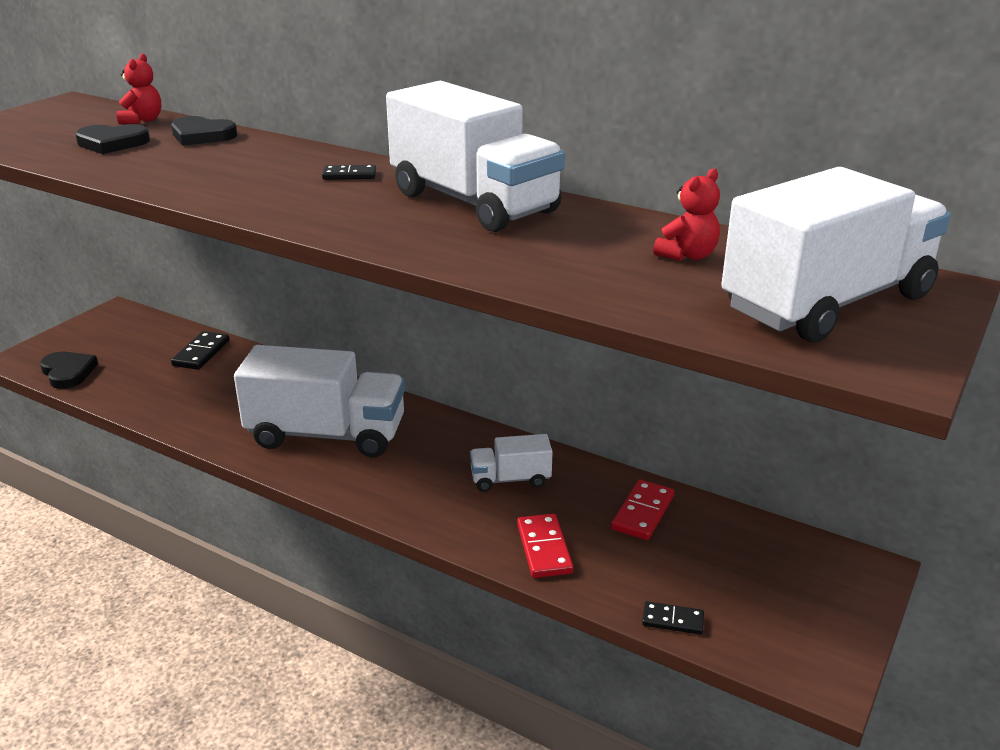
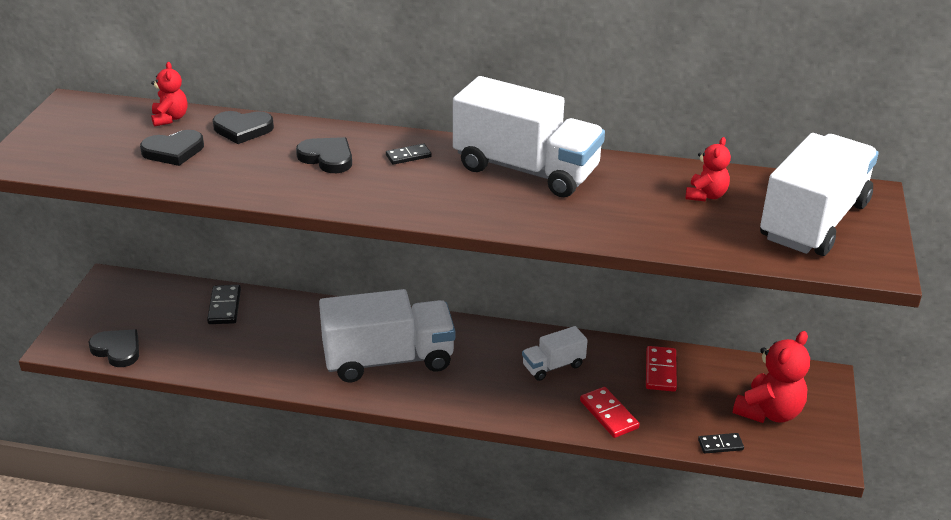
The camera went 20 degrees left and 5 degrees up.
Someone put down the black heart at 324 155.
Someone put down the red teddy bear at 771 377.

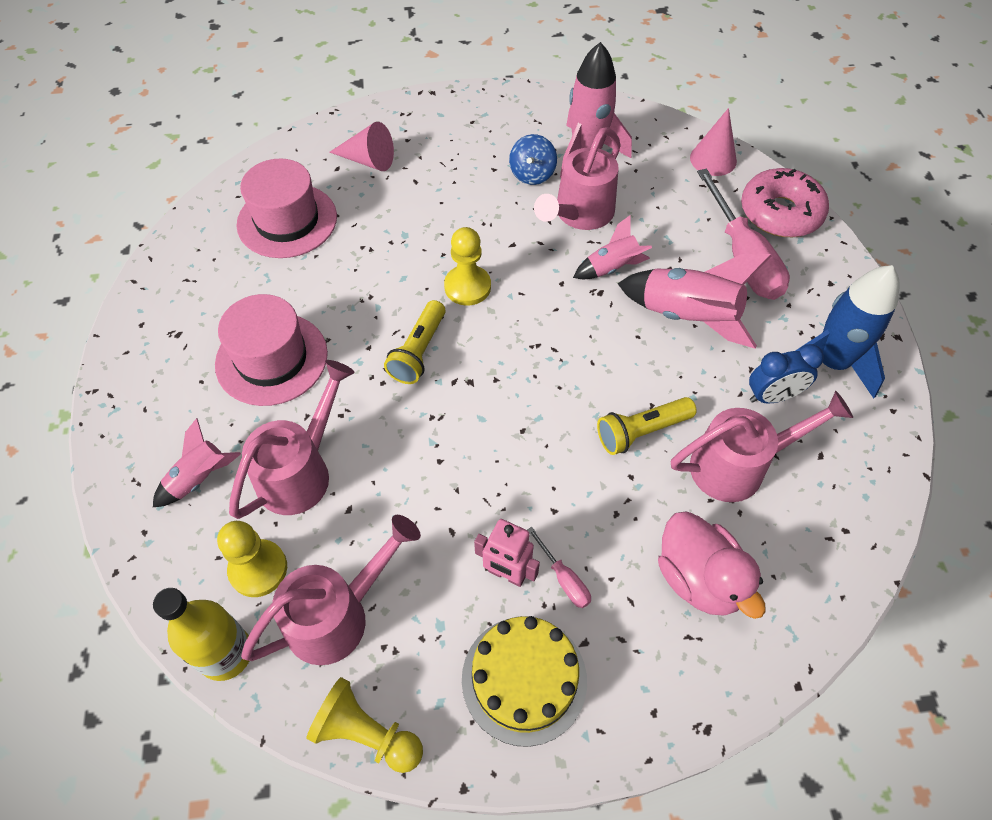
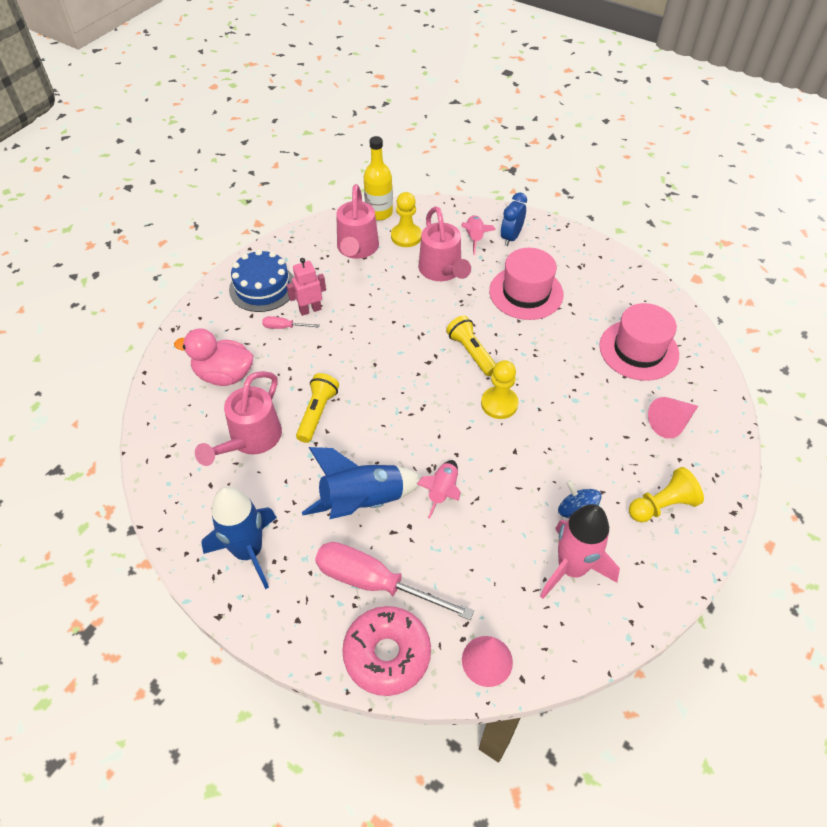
The camera went 130 degrees right and 5 degrees down.
Someone carried the yellow pawn from 364 725 to 666 494.
Someone repainted the yellow cake at 524 681, which became the blue cake at 261 280.
Someone took away the pink watering can at 577 178.
Someone repainted the pink rocket at 694 301, which became the blue rocket at 362 483.
Someone carried the blue clock from 786 374 to 514 219.

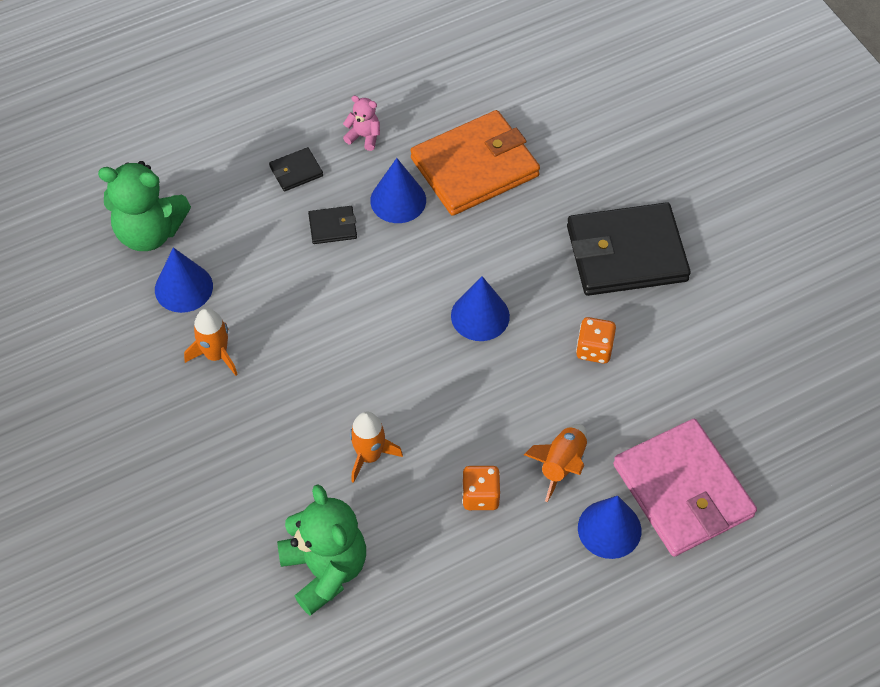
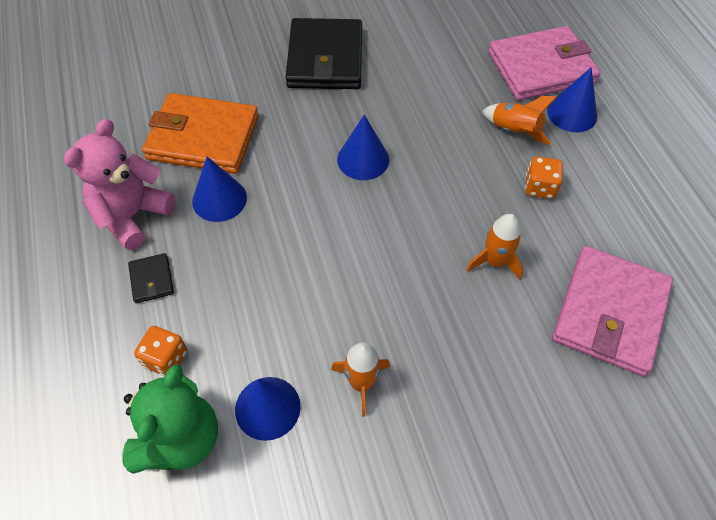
The camera went 80 degrees left and 0 degrees up.
Someone swapped the green teddy bear at 321 550 for the pink wallet at 612 311.
Someone took away the black wallet at 332 225.
Someone scaled the pink teddy bear at 361 123 by 2.10.
Someone rotated the orange wallet at 475 163 by 60 degrees counterclockwise.
Someone carried the orange dice from 596 340 to 160 351.

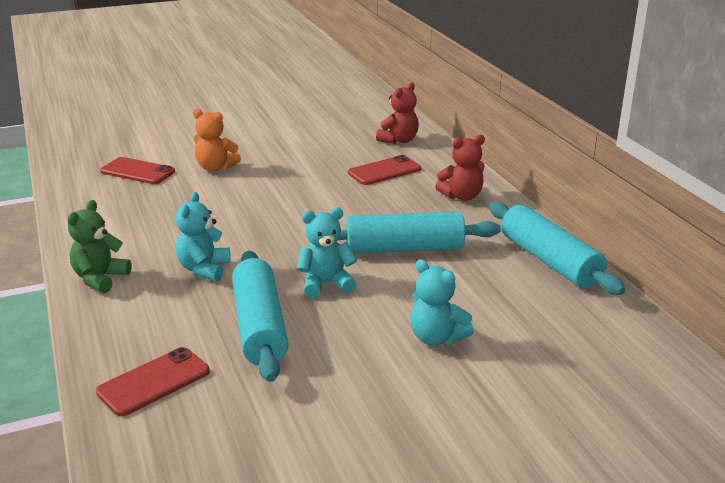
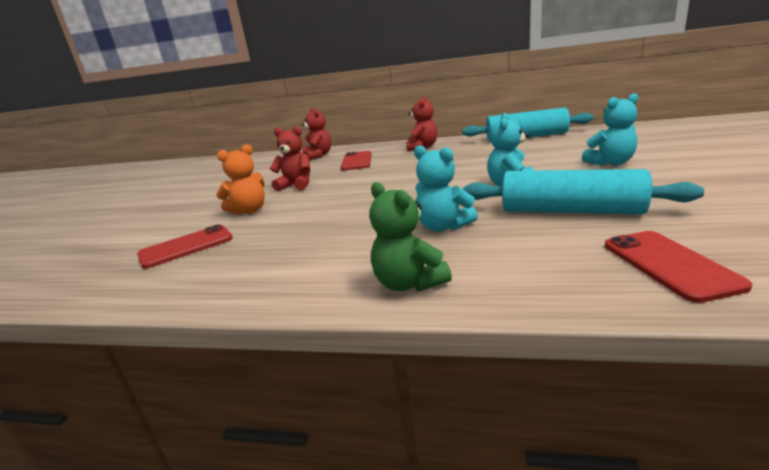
The camera went 55 degrees left and 5 degrees down.
Someone took away the turquoise rolling pin at 419 233.
Someone put down the red teddy bear at 290 158.

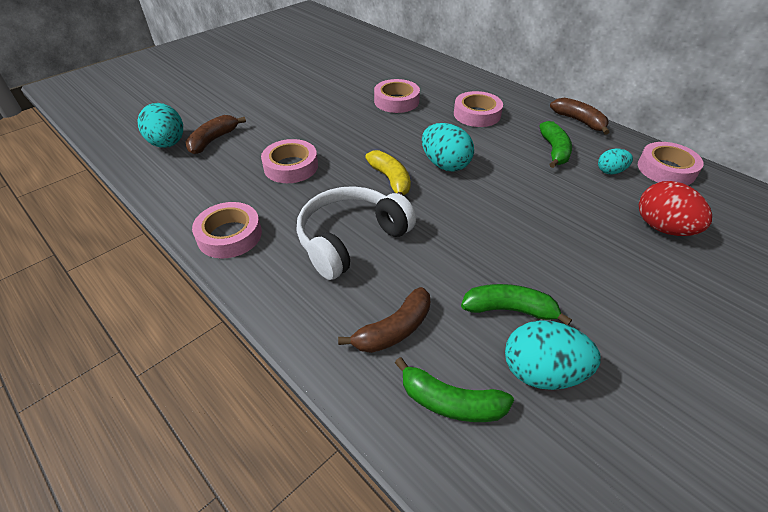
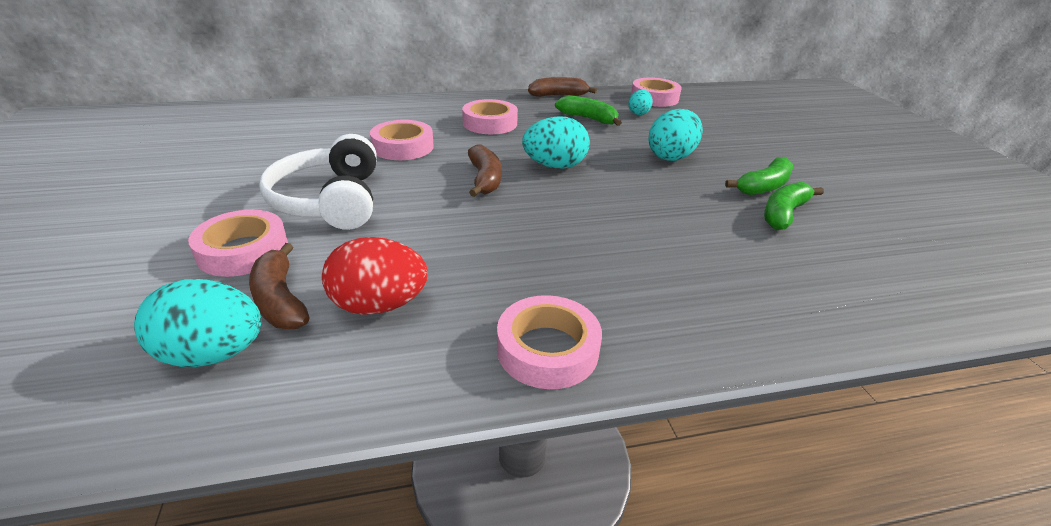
The camera went 60 degrees left and 10 degrees down.
Someone carried the pink tape from 289 161 to 238 243.
Someone carried the white headphones from 356 233 to 318 182.
Someone carried the brown banana from 384 320 to 485 171.
Someone took away the yellow banana at 388 173.
Someone carried the green banana from 454 389 to 759 176.
Someone carried the turquoise egg from 553 355 to 675 135.
Someone carried the red egg from 675 208 to 375 276.

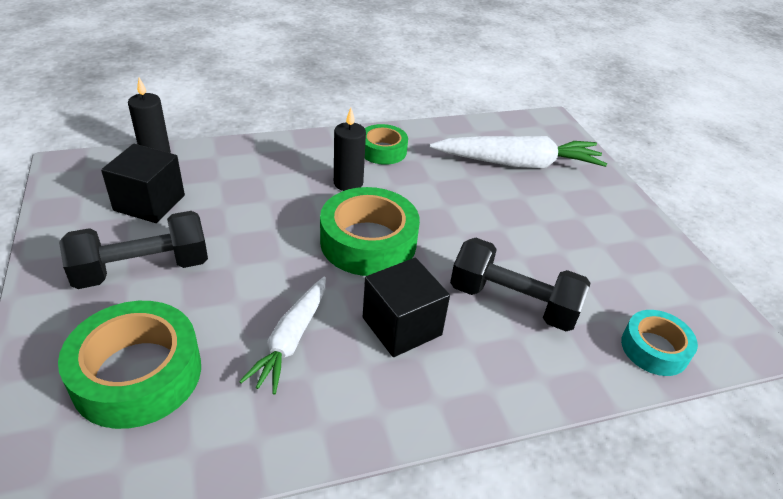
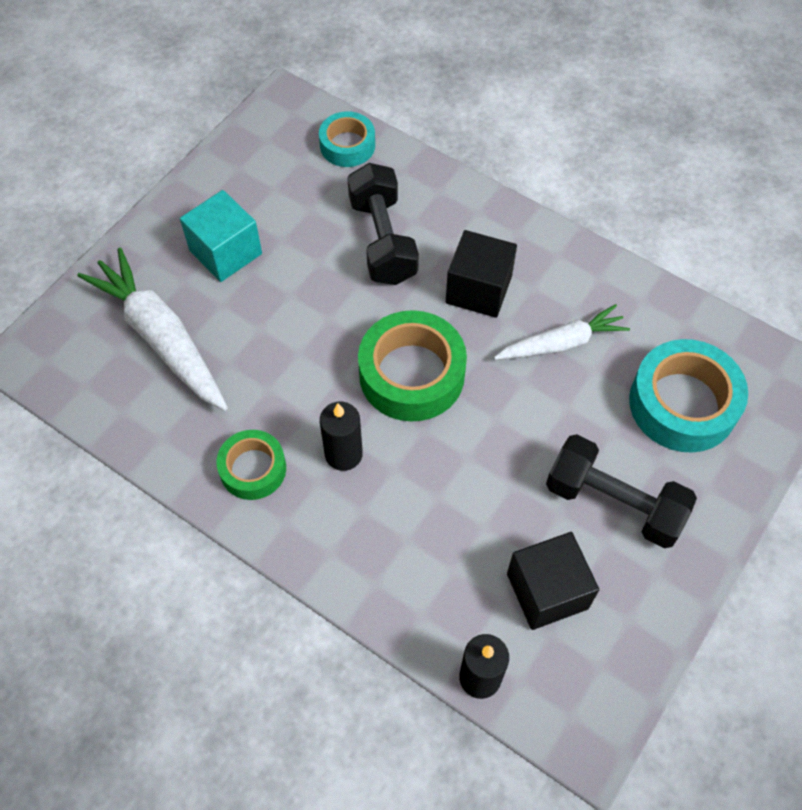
The camera went 125 degrees left and 20 degrees up.
Someone repainted the green tape at 129 365, which became the turquoise tape at 688 396.
Someone put down the turquoise cube at 221 236.

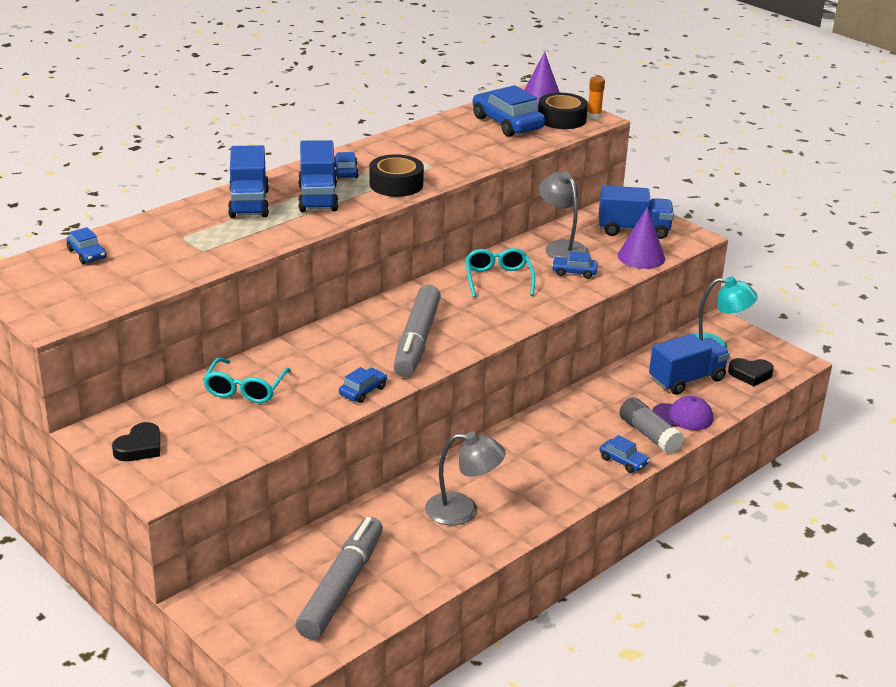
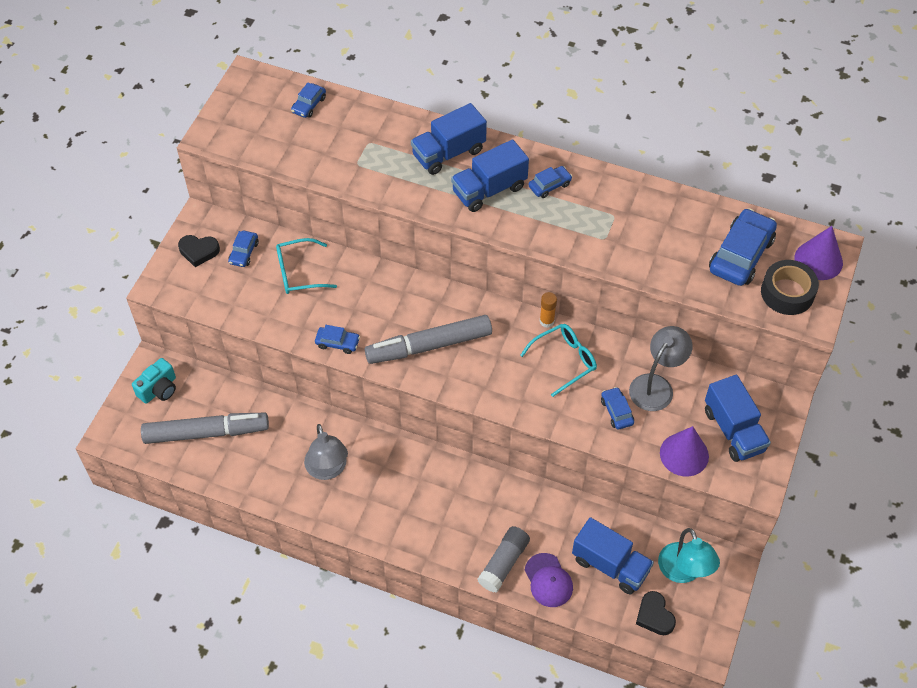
The camera went 65 degrees right and 25 degrees up.
Someone took away the black tape at 396 175.
Someone carried the orange glue stick from 596 97 to 548 310.
Someone carried the blue car from 624 454 to 243 249.
Someone put down the turquoise camera at 154 381.

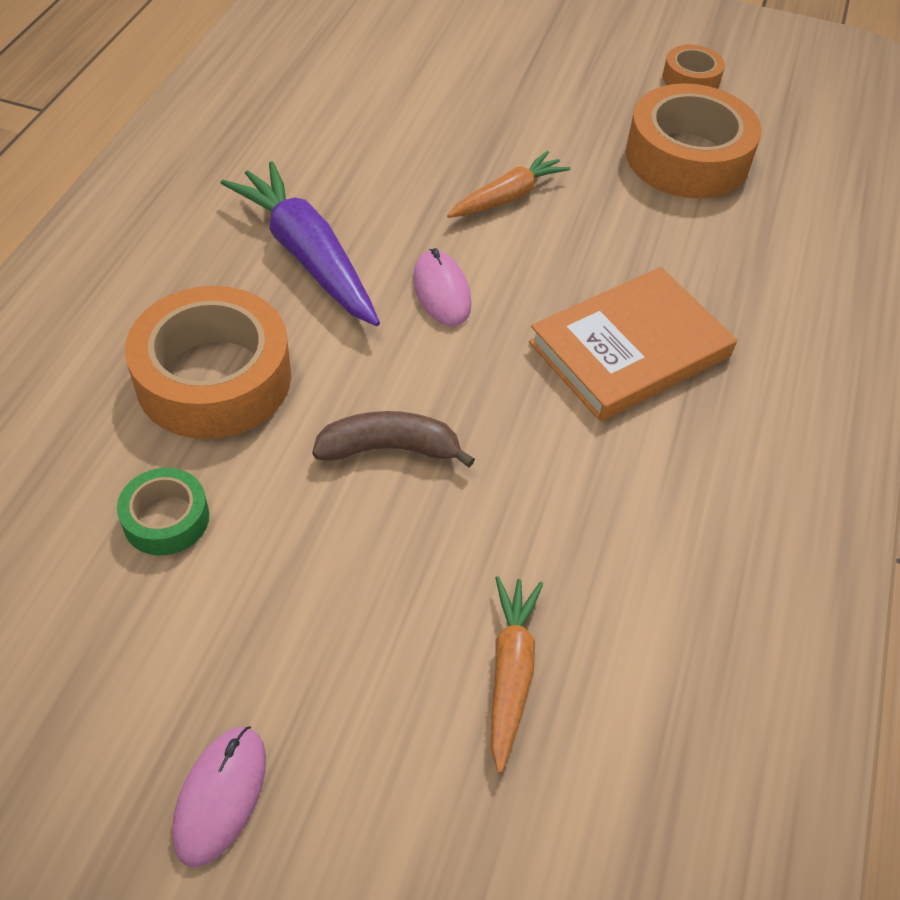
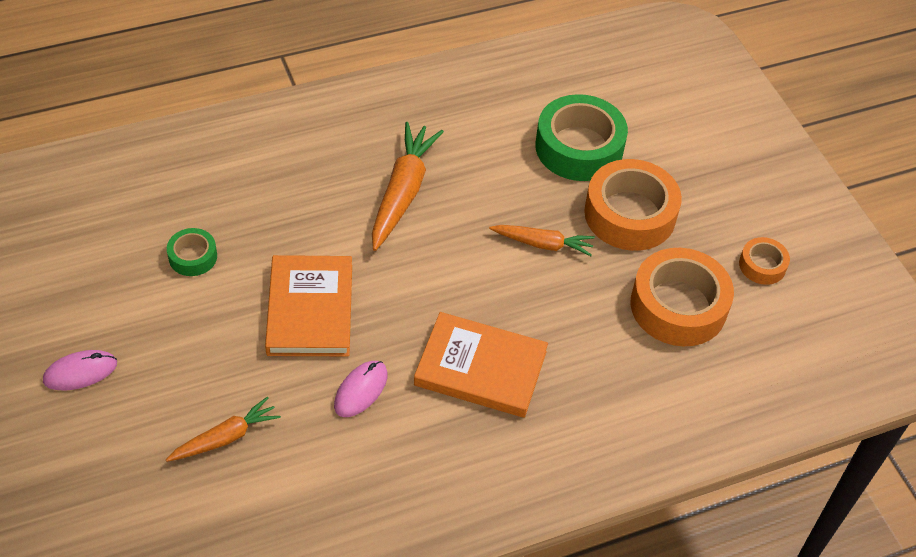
The camera went 50 degrees right and 0 degrees up.
Someone carried the orange tape from 208 362 to 633 205.
Someone repainted the purple carrot at 300 243, which became the orange carrot at 408 186.
Someone swapped the brown banana at 393 439 for the orange book at 308 305.
Someone carried the pink mouse from 442 287 to 361 389.
Someone put down the green tape at 582 137.

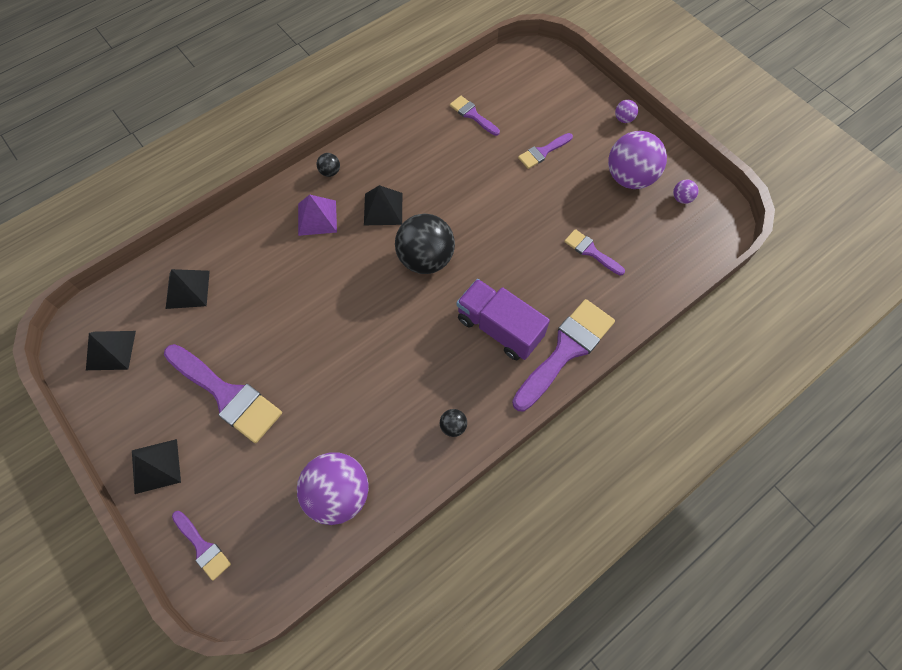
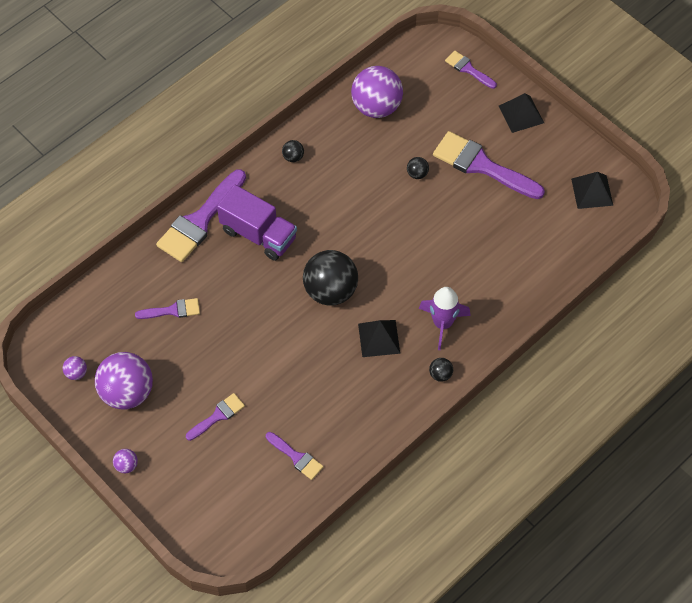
The camera went 175 degrees right and 5 degrees down.
Someone took away the black pyramid at 188 289.
Someone swapped the purple pyramid at 317 215 for the purple rocket at 445 318.
Someone rotated the purple brush at 594 252 by 45 degrees counterclockwise.
Someone put down the black ball at 418 168.

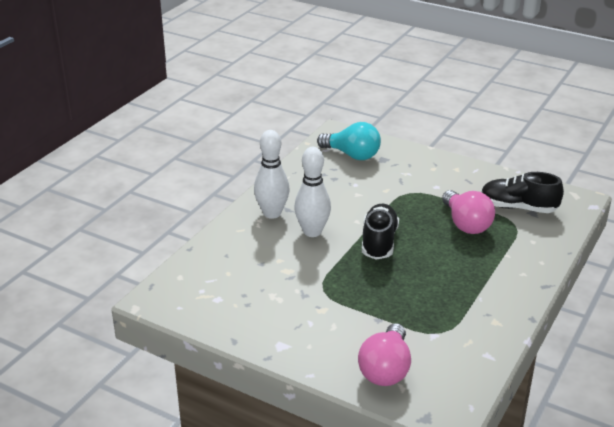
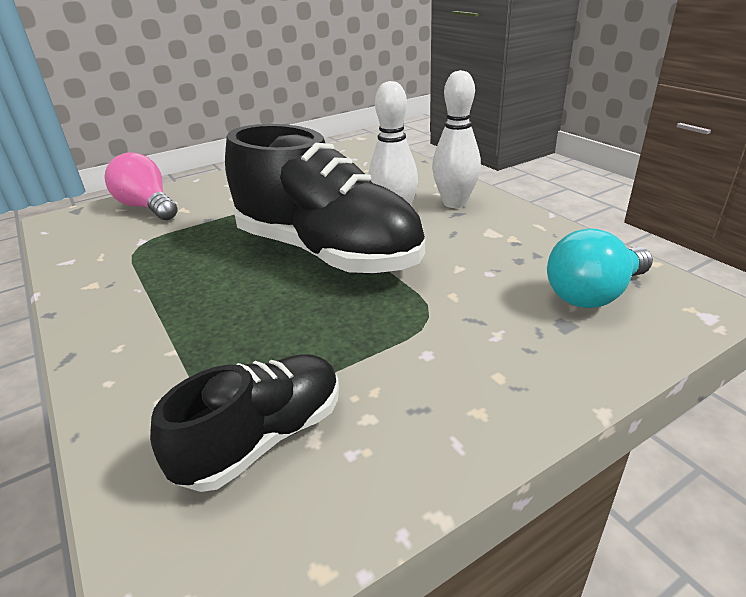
The camera went 120 degrees right and 0 degrees up.
Someone scaled the black shoe at 380 232 by 1.86.
Someone took away the pink light bulb at 468 212.

